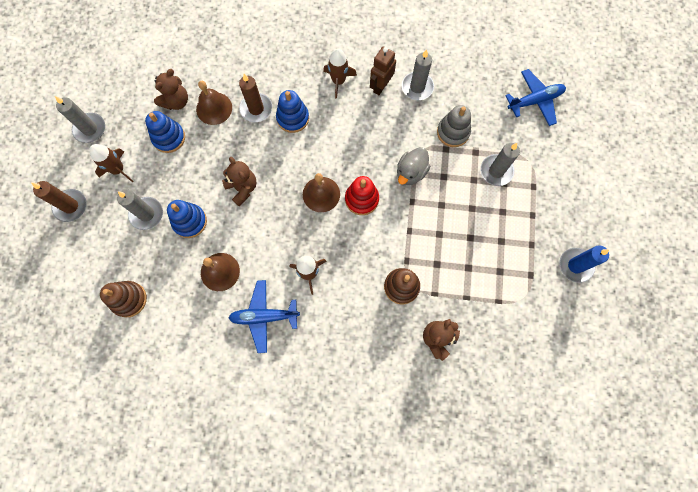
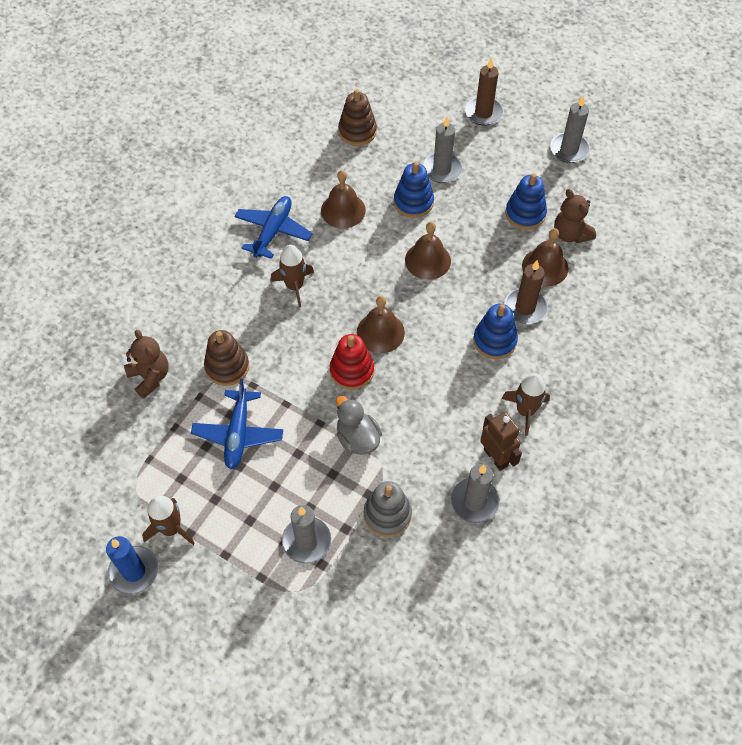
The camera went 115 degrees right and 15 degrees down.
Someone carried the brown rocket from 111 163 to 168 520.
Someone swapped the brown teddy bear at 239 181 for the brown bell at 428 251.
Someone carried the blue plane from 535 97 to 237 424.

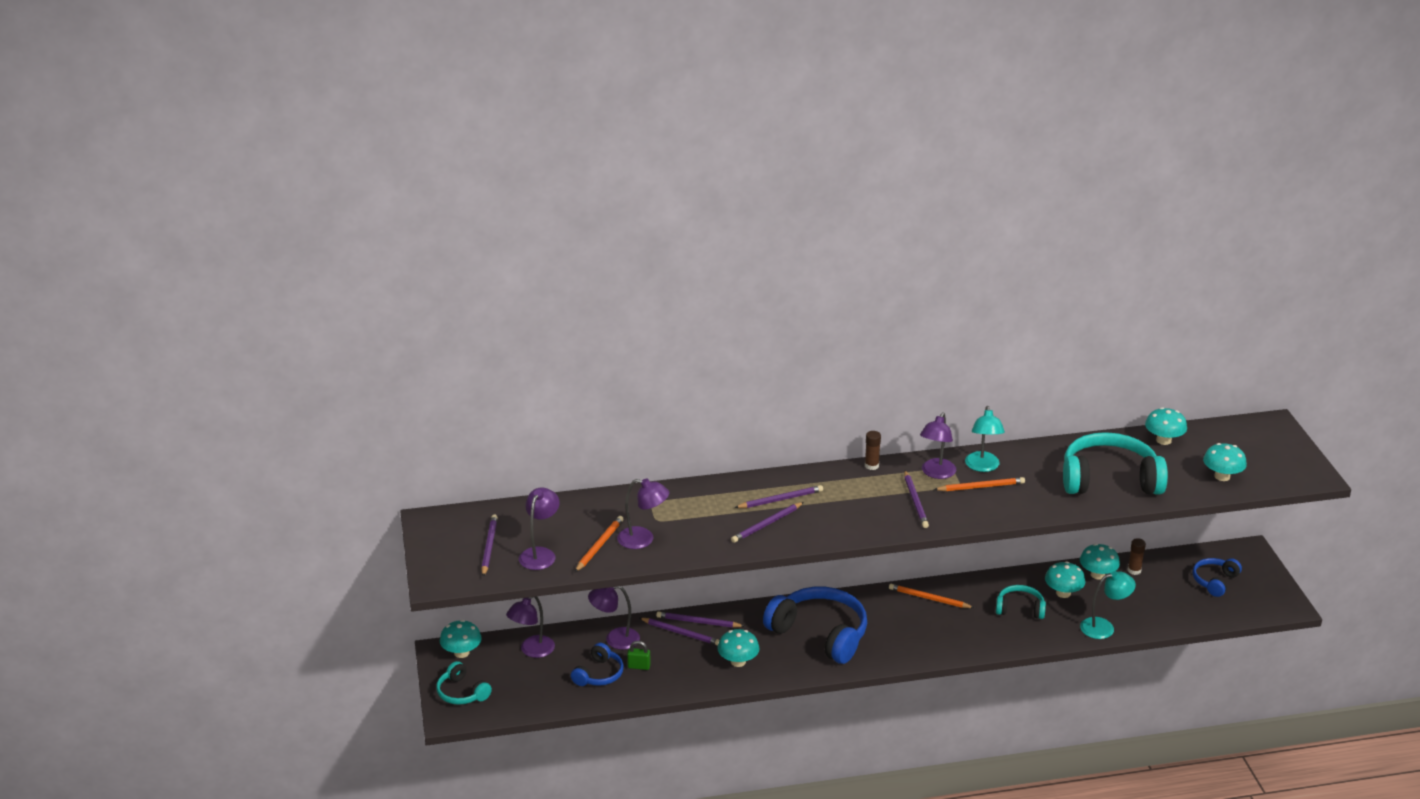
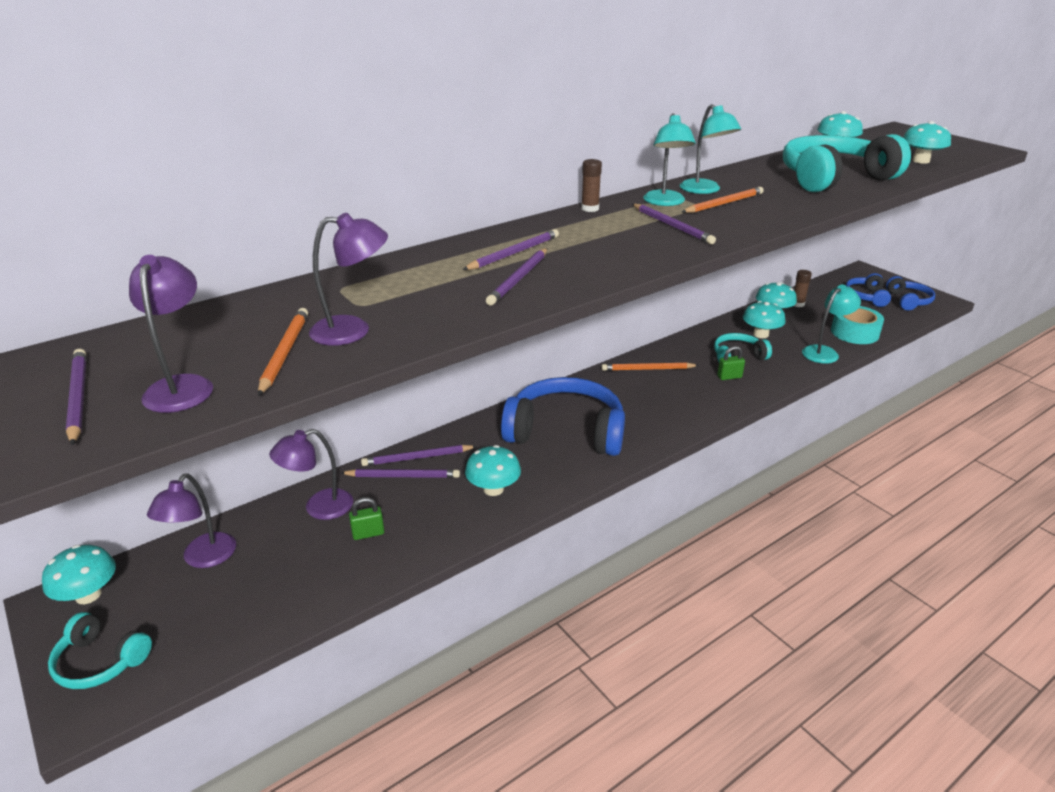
The camera went 25 degrees left and 0 degrees up.
Someone carried the blue headphones from 597 664 to 910 293.
Someone repainted the purple lamp at 938 446, which became the turquoise lamp at 669 159.
Someone put down the green padlock at 731 363.
Someone put down the turquoise tape at 857 325.

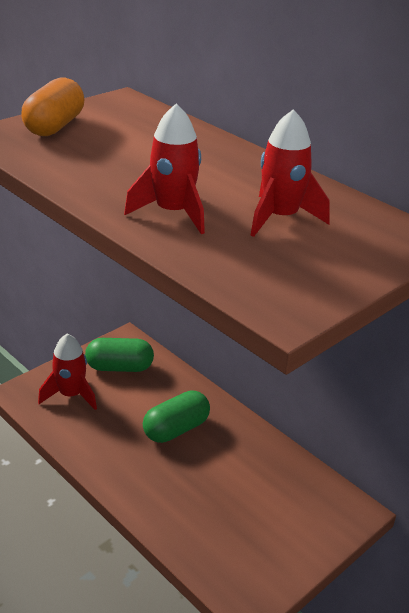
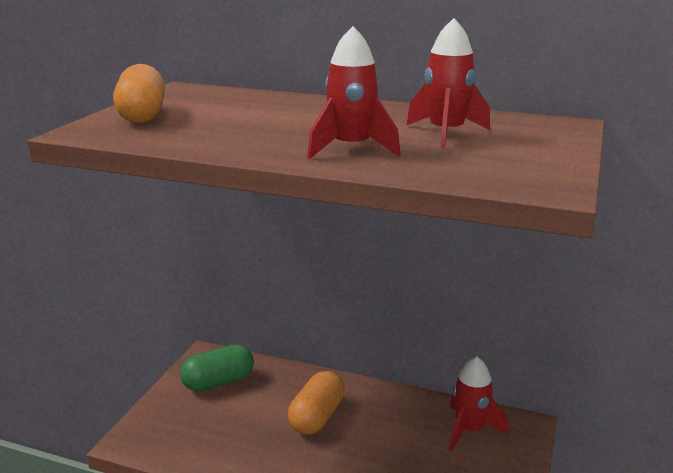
The camera went 25 degrees left and 10 degrees down.
Someone carried the red rocket from 67 372 to 479 404.
Someone repainted the green capsule at 176 416, which became the orange capsule at 316 403.

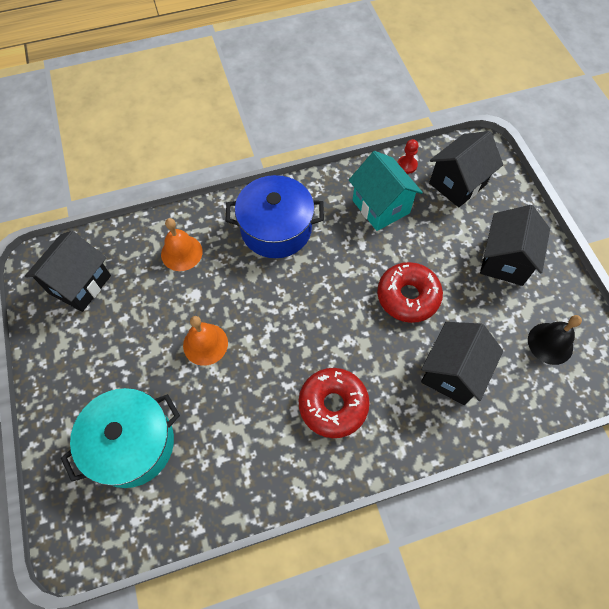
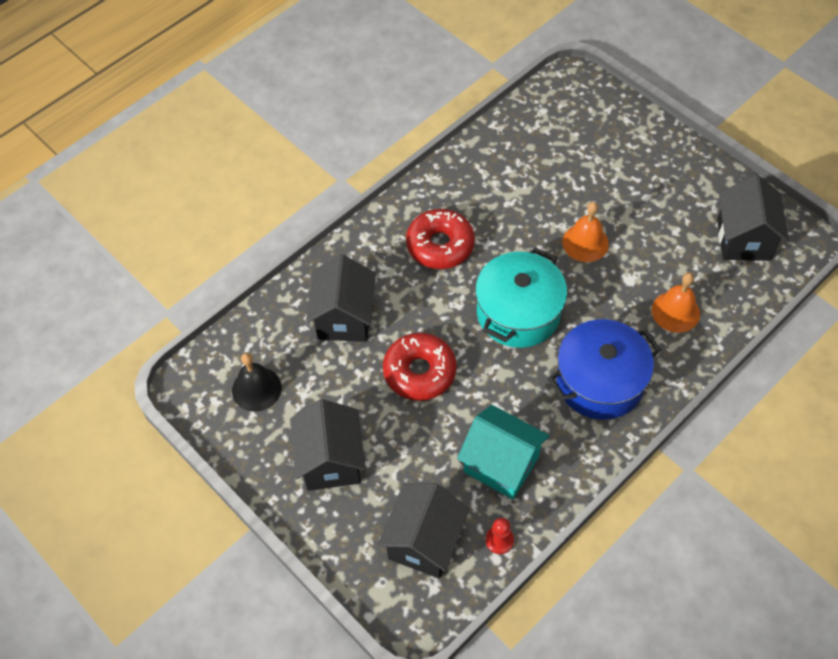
The camera went 155 degrees right and 5 degrees down.
Someone carried the turquoise pot from 120 438 to 521 298.

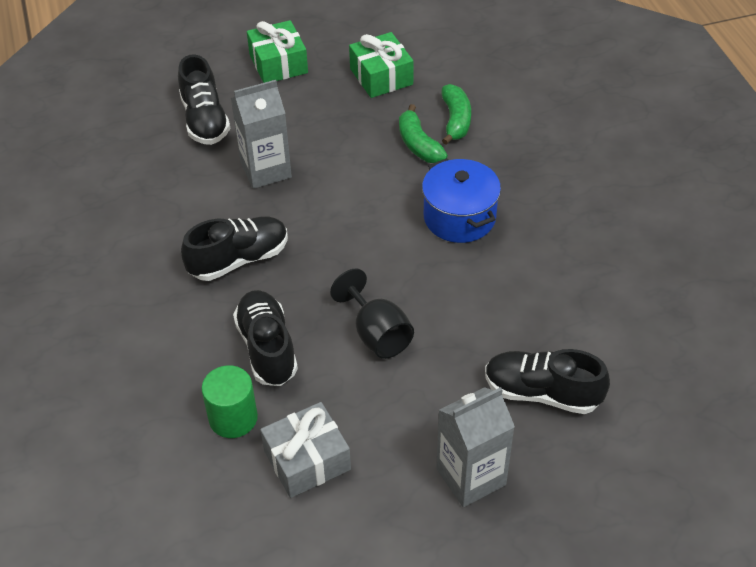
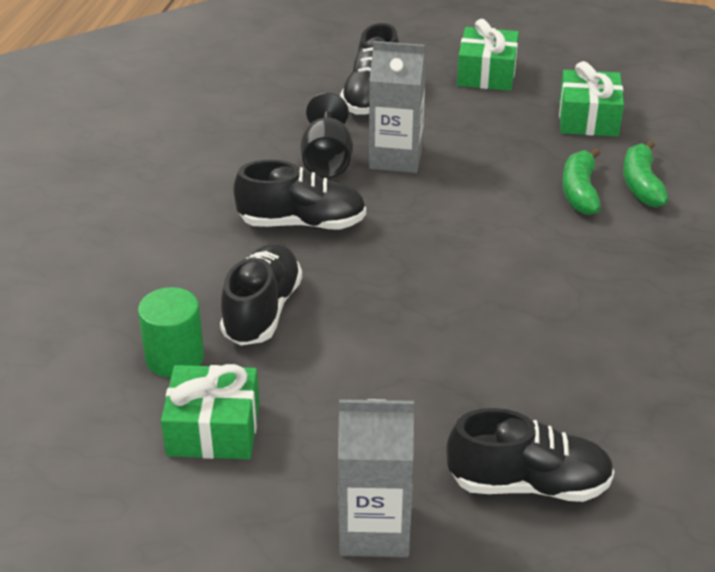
The camera went 30 degrees right and 10 degrees down.
Someone repainted the grey gift at 305 450, which became the green gift at 210 411.
Someone carried the black goblet from 372 313 to 326 135.
Someone took away the blue pot at 461 200.
Someone rotated the green banana at 456 114 by 150 degrees clockwise.
Someone rotated the black shoe at 547 381 by 135 degrees clockwise.

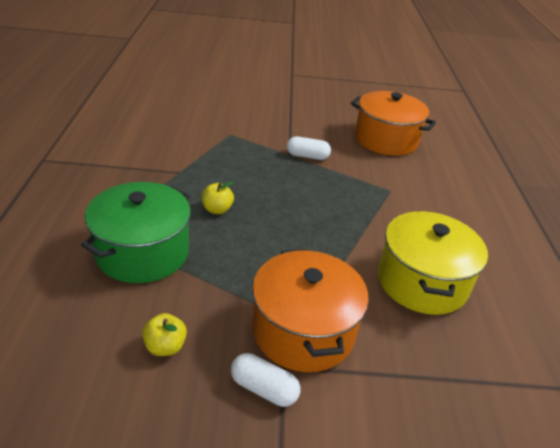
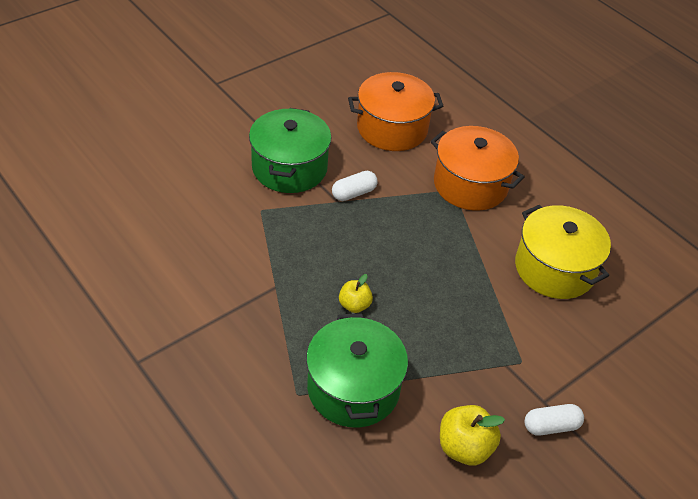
The camera went 40 degrees left and 10 degrees up.
Someone scaled the yellow apple at 164 334 by 1.58.
Someone carried the orange pot from 310 310 to 477 168.
Someone put down the green pot at 290 150.

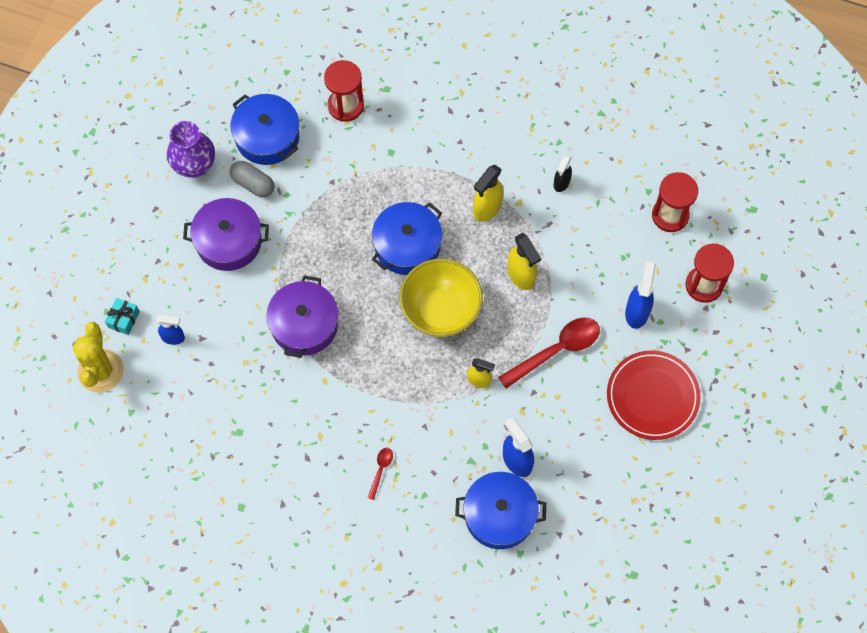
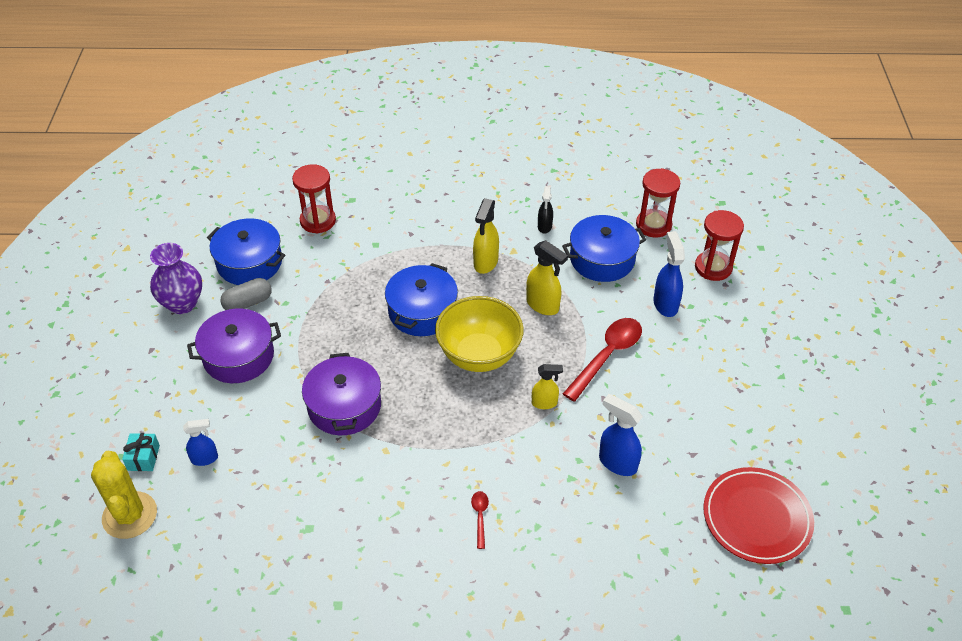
The camera went 20 degrees left and 20 degrees down.
Someone rotated the grey capsule at 252 179 by 45 degrees counterclockwise.
Someone carried the blue pot from 500 510 to 604 248.
Someone carried the red plate from 654 395 to 758 515.

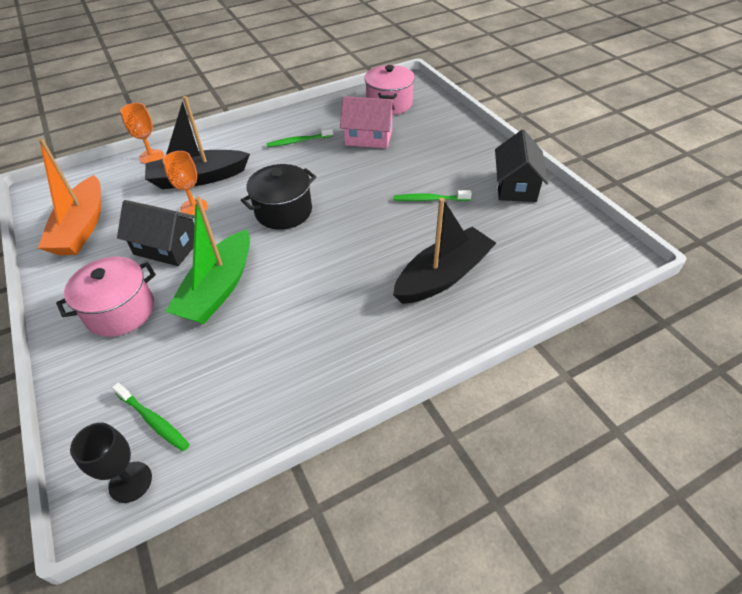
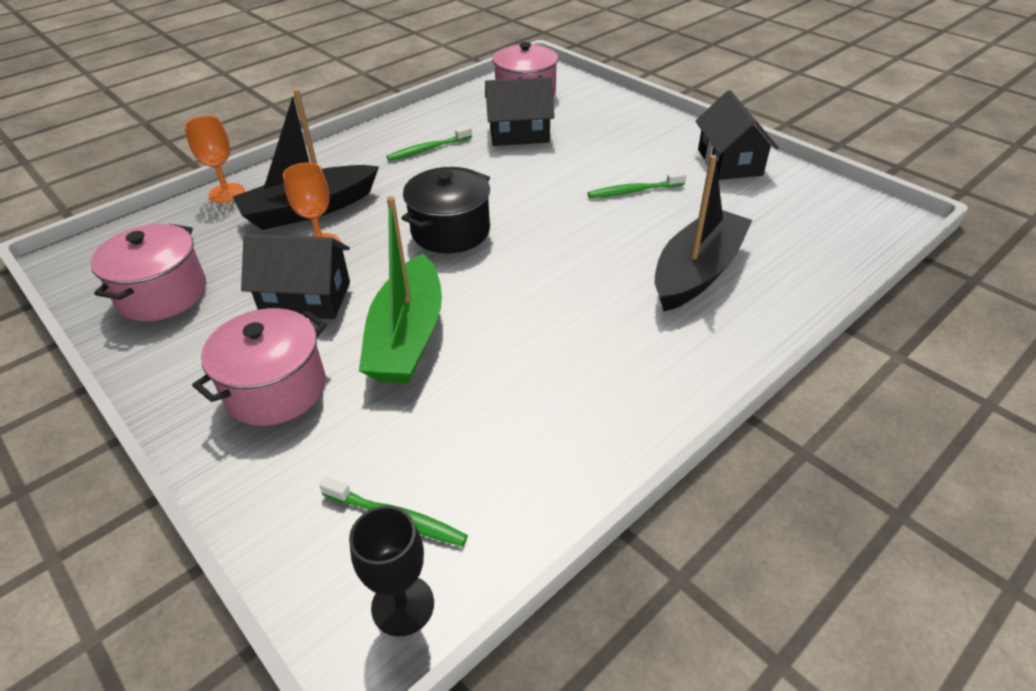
The camera went 15 degrees left and 5 degrees down.
Someone swapped the orange boat at 69 196 for the pink pot at 148 272.
Someone repainted the pink house at 367 122, which became the black house at 520 111.

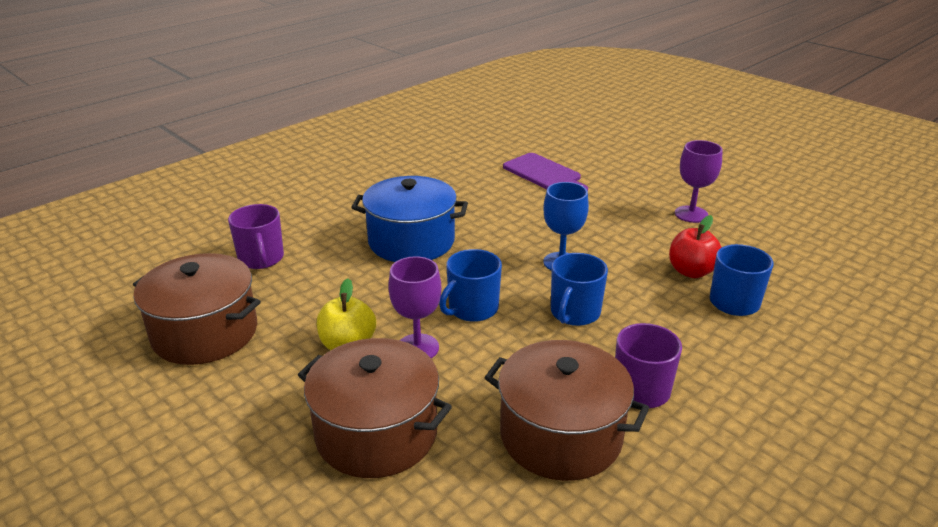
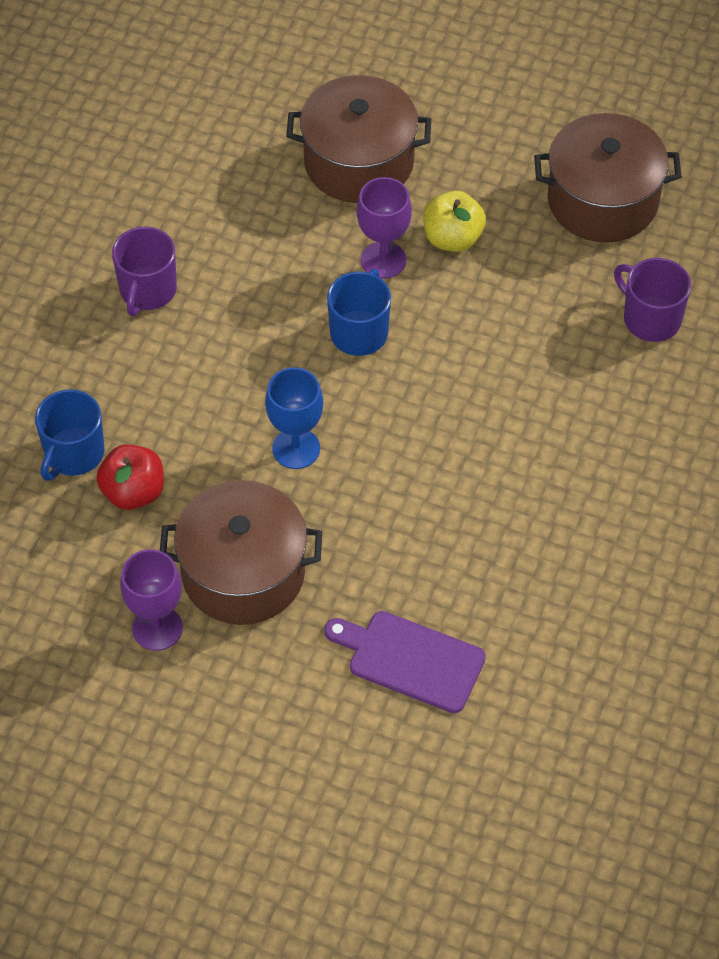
The camera went 155 degrees right and 25 degrees up.
Someone took away the blue pot at 409 219.
Someone carried the brown pot from 566 410 to 241 552.
Someone took away the blue mug at 579 289.

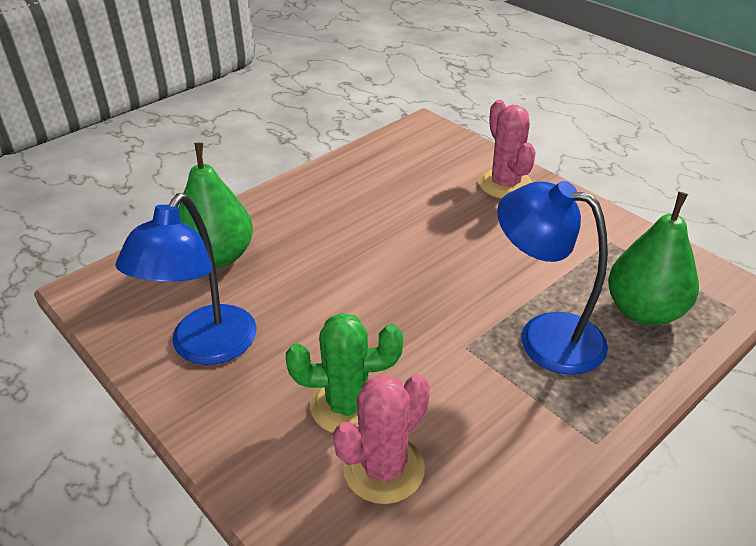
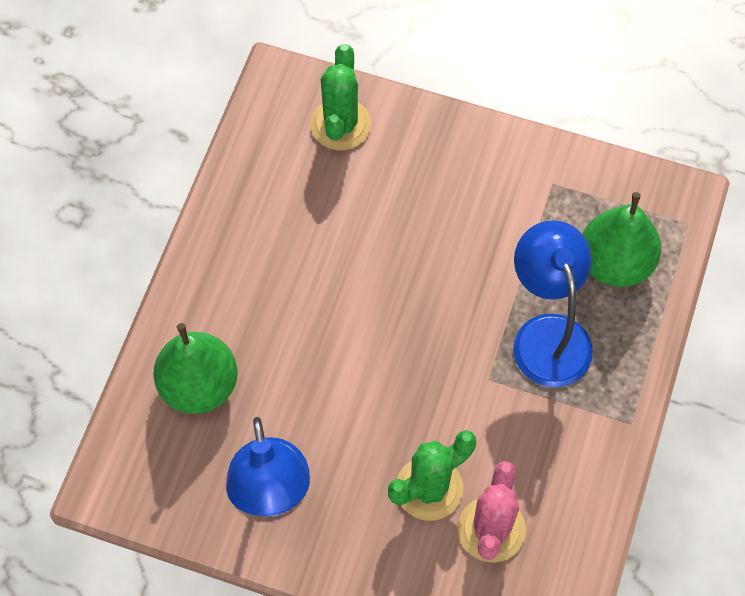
The camera went 30 degrees left and 25 degrees up.
Someone took away the pink cactus at 507 149.
Someone rotated the blue lamp at 552 278 by 75 degrees clockwise.
Someone put down the green cactus at 340 97.

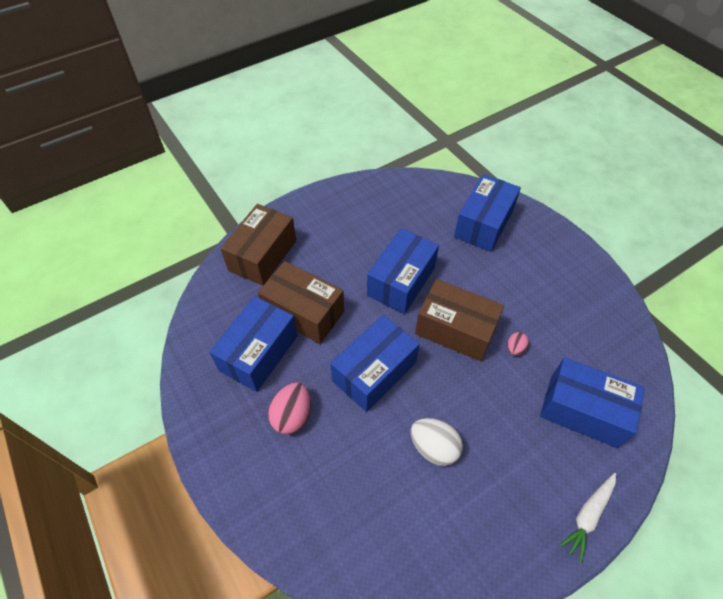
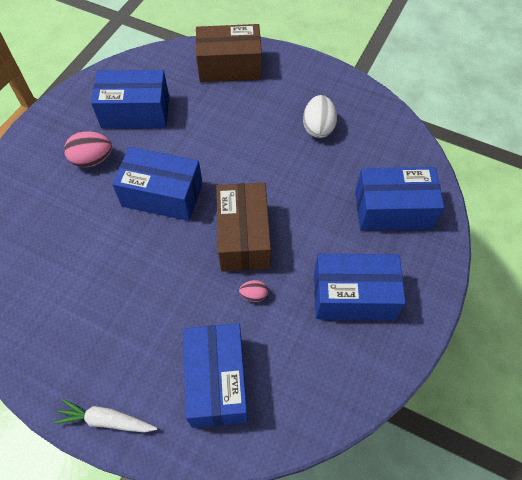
The camera went 60 degrees right and 5 degrees up.
Someone took away the brown box at 301 302.
Someone carried the blue box from 403 271 to 360 287.
Someone carried the white egg from 437 442 to 320 116.

